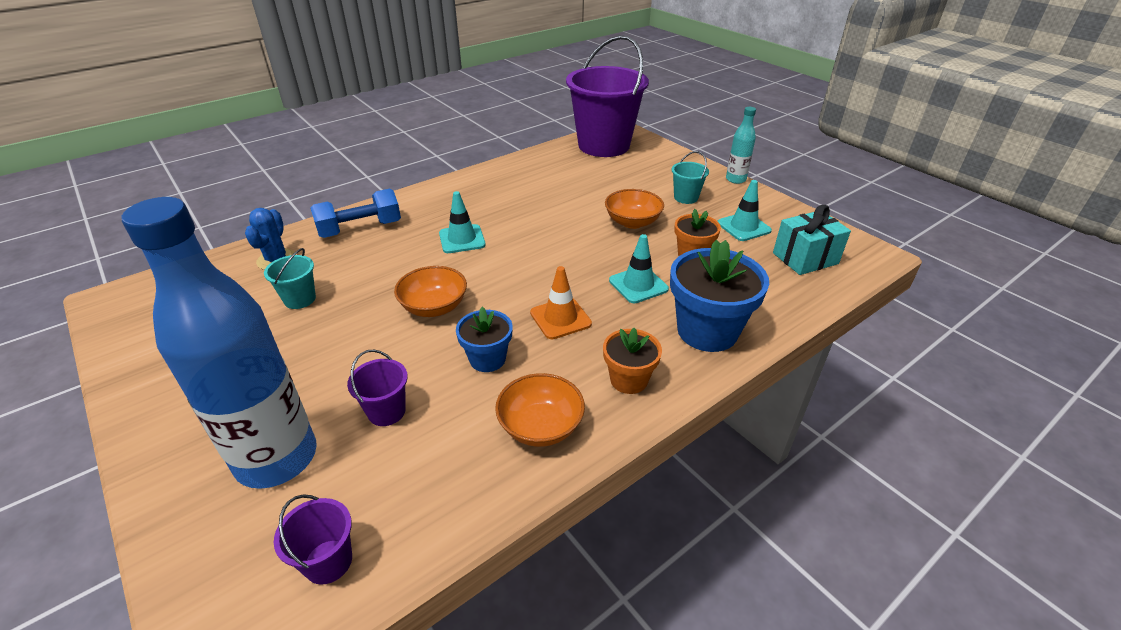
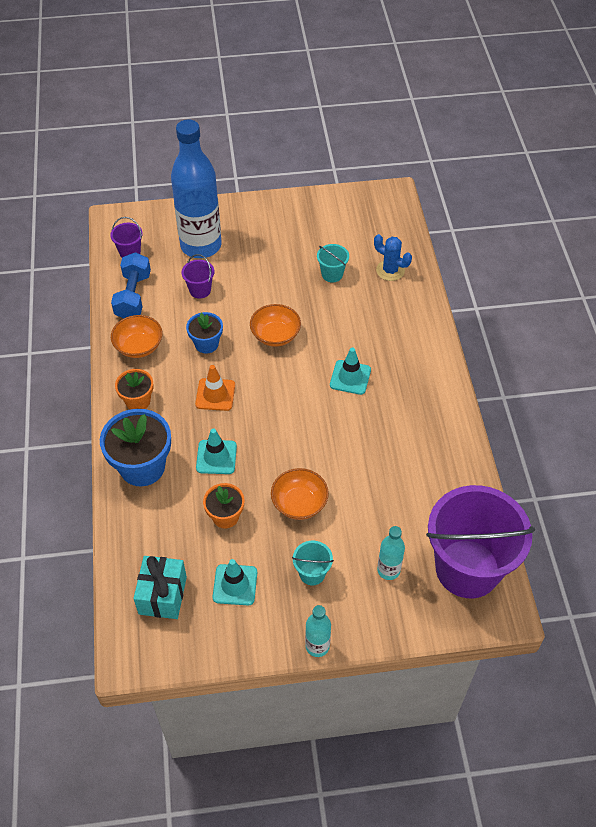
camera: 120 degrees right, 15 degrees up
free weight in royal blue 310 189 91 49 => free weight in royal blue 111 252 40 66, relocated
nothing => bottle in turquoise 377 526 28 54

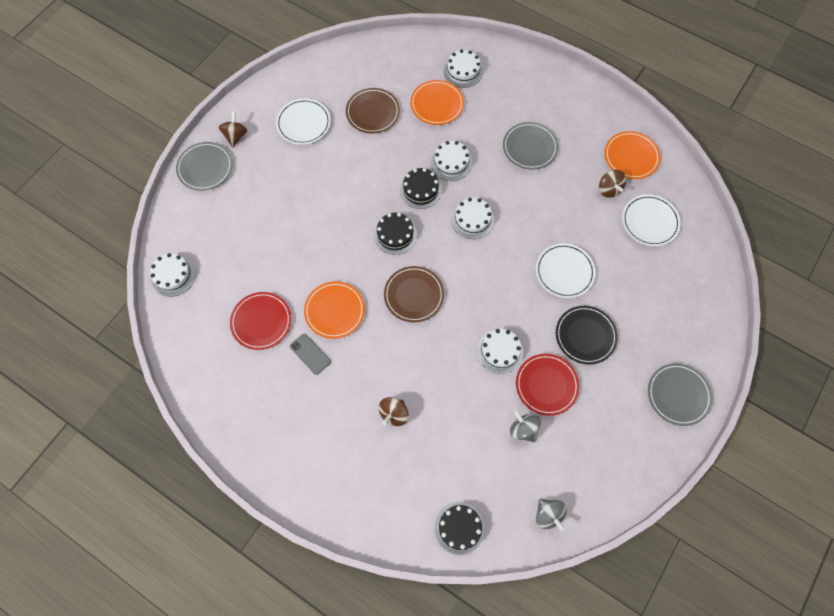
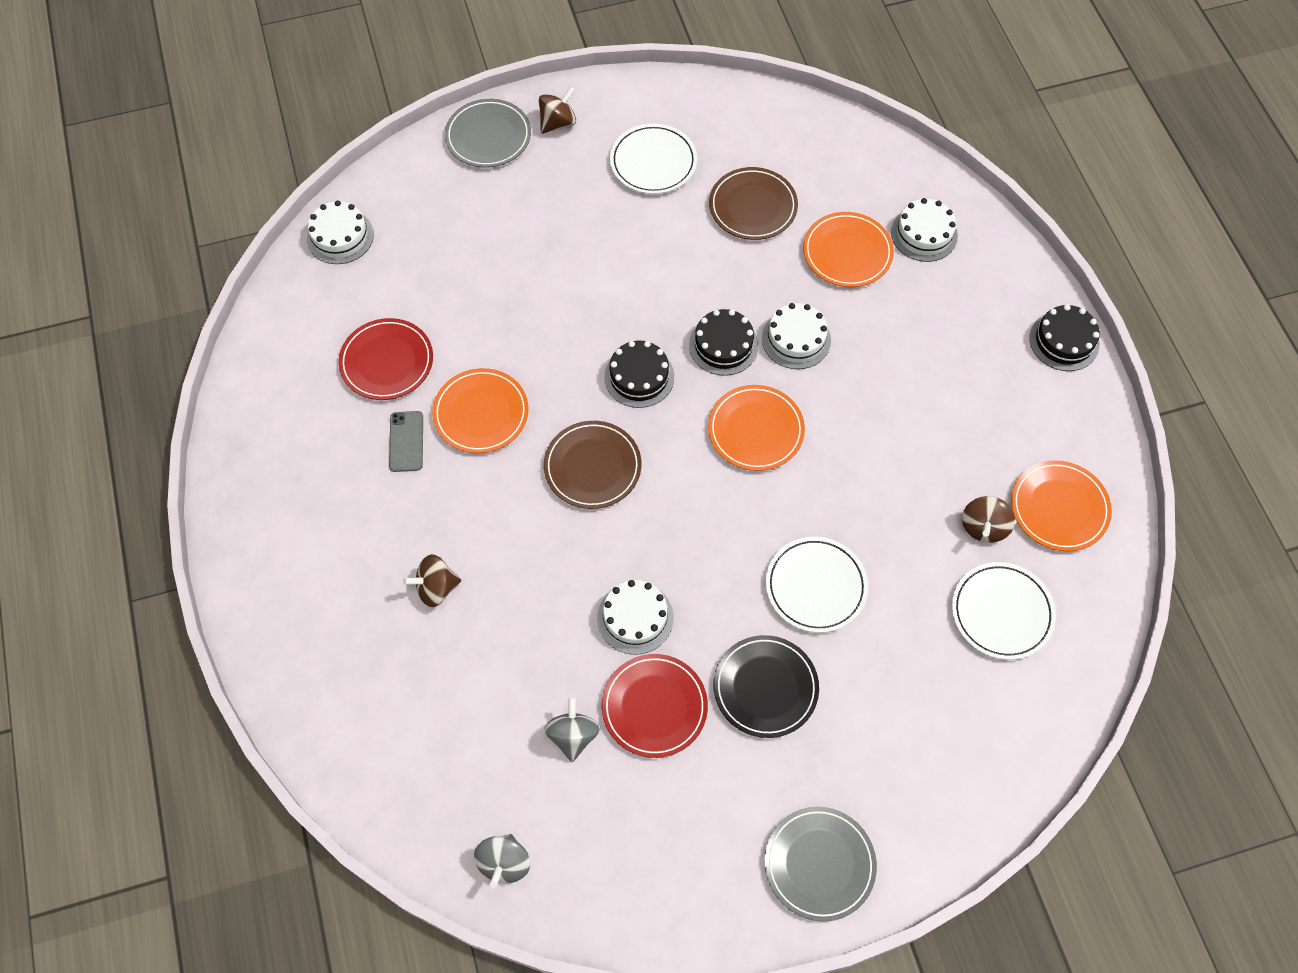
camera: 40 degrees right, 5 degrees down
cake in black 434 502 51 53 => cake in black 1029 304 71 67, relocated
cake in snow-white 451 198 43 41 => flat dish in orange 708 385 97 86
flat dish in grey 503 122 55 48 => nothing

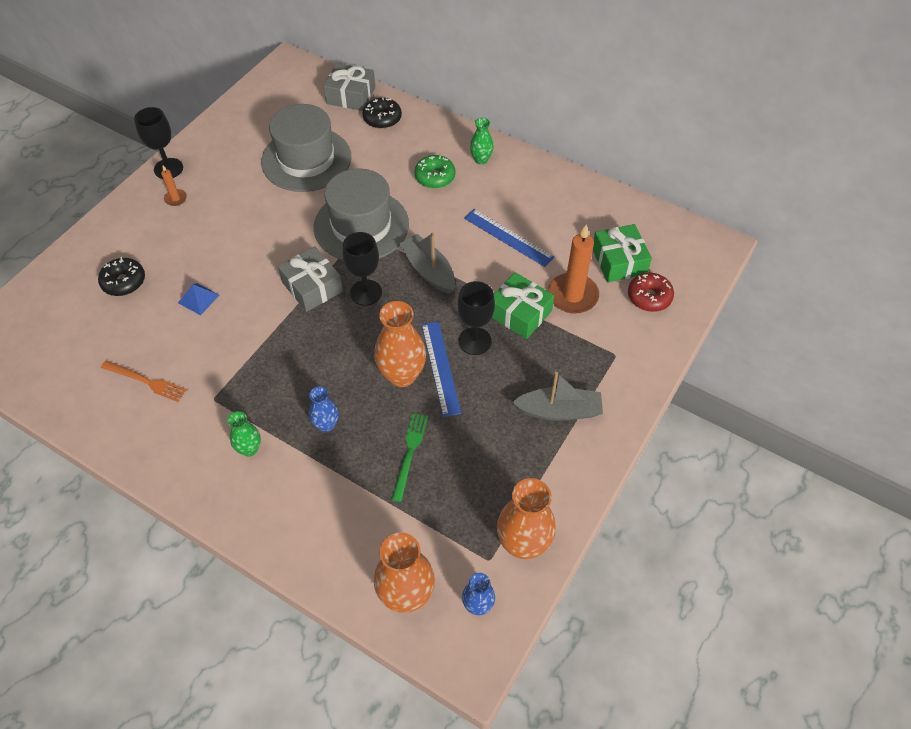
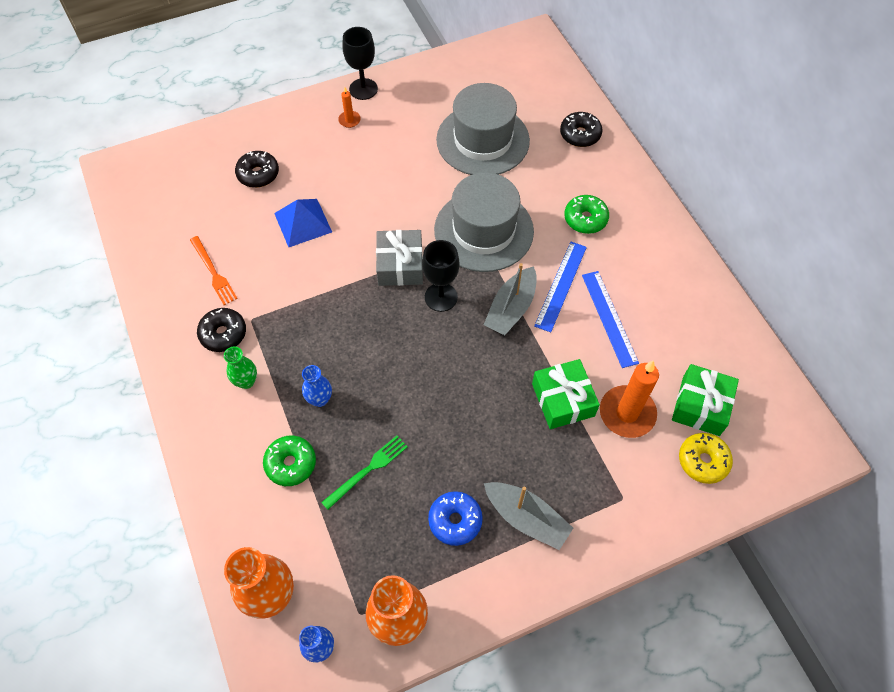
camera: 35 degrees right, 5 degrees up
pyramid shape in royal blue 178 283 42 32 => pyramid shape in royal blue 274 199 58 48, x1.58
present in grey 323 63 52 48 => nothing
flower vase in orange 374 301 52 86 => nothing
toy boat in grey 399 232 56 62 => toy boat in grey 484 263 53 72, 150 degrees counterclockwise
straightedge in royal blue 422 321 39 96 => straightedge in royal blue 534 242 53 90, relocated
chalice in black 458 281 37 74 => nothing
flower vase in emerald 470 118 24 47 => nothing
glazed donut in scarlet 628 273 46 39 => glazed donut in golden 679 433 54 51
nothing => glazed donut in black 197 308 49 44
nothing => glazed donut in emerald 263 436 53 50
nothing => glazed donut in royal blue 428 491 55 55

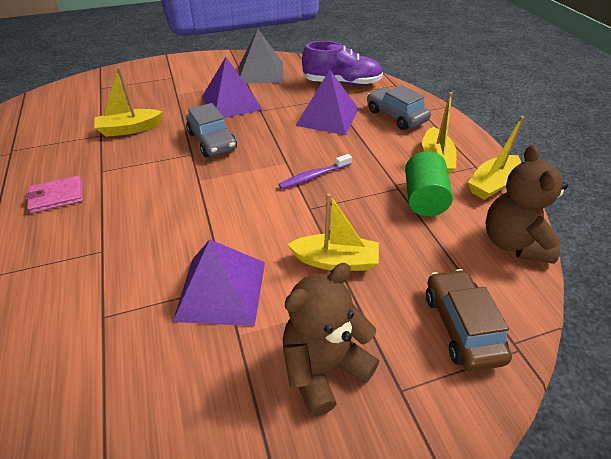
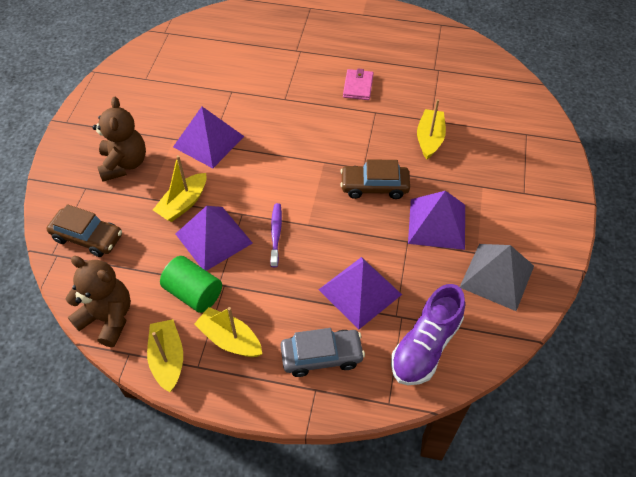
camera: 120 degrees right, 10 degrees up
toy car in grey 186 103 51 54 => toy car in russet 340 159 70 40
nothing => pyramid shape in purple 176 206 77 65

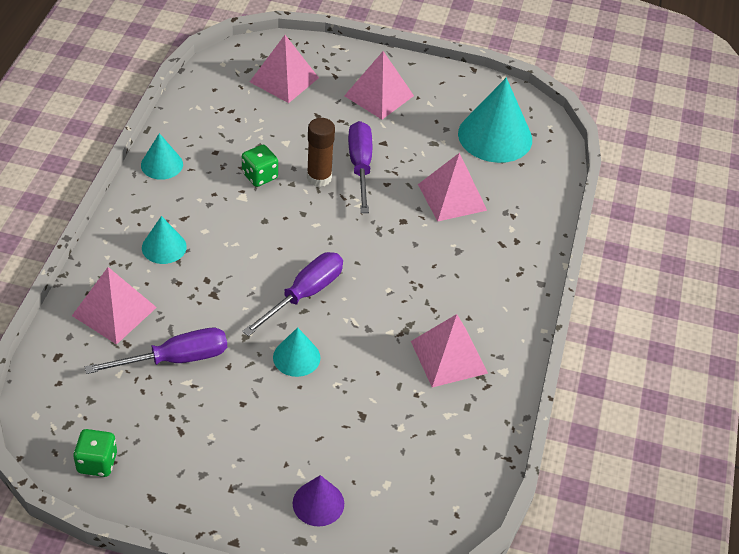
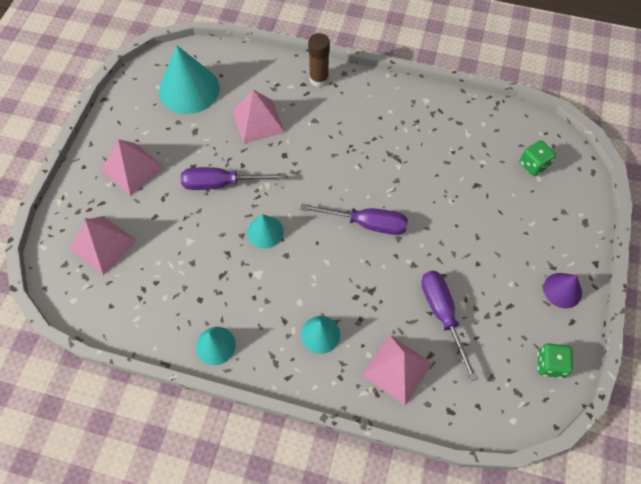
camera: 85 degrees left, 15 degrees up
dice in emerald 242 145 36 42 => dice in emerald 520 140 36 36, relocated
screwdriver in purple 242 252 101 84 => screwdriver in purple 300 204 108 31, 150 degrees clockwise
solid cone in turquoise 273 327 48 50 => solid cone in turquoise 247 214 37 35, relocated
solid cone in purple 293 475 51 52 => solid cone in purple 543 273 39 36, relocated
glue in russet 307 118 28 69 => glue in russet 308 33 22 54, relocated
pyramid shape in rose-pink 411 314 77 73 => nothing

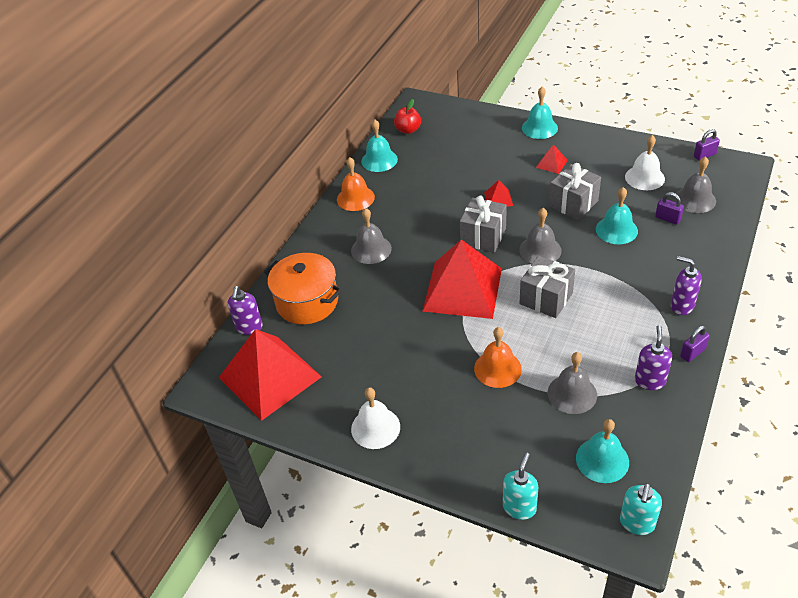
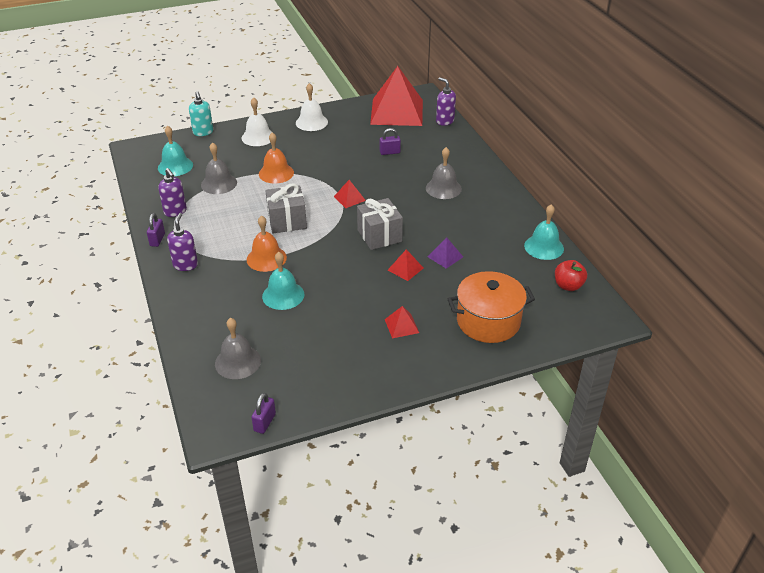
camera: 130 degrees right, 5 degrees down
stockpot in orange 264 253 78 72 => stockpot in orange 447 271 88 72, relocated
school bell in orange 337 157 38 54 => school bell in orange 247 215 40 57, relocated
pyramid shape in scarlet 423 239 79 80 => pyramid shape in scarlet 334 180 32 28, x0.40
school bell in grey 519 208 43 55 => nothing
school bell in turquoise 522 87 36 52 => nothing
present in grey 549 163 52 57 => nothing
pump bottle in turquoise 620 483 42 52 => nothing
school bell in snow-white 625 135 40 55 => school bell in snow-white 242 97 30 49, relocated
small lock in purple 655 192 29 33 => small lock in purple 380 128 21 27, relocated
pump bottle in purple 671 256 31 59 => pump bottle in purple 167 213 31 58, 75 degrees counterclockwise
nothing => pyramid shape in purple 428 237 35 32

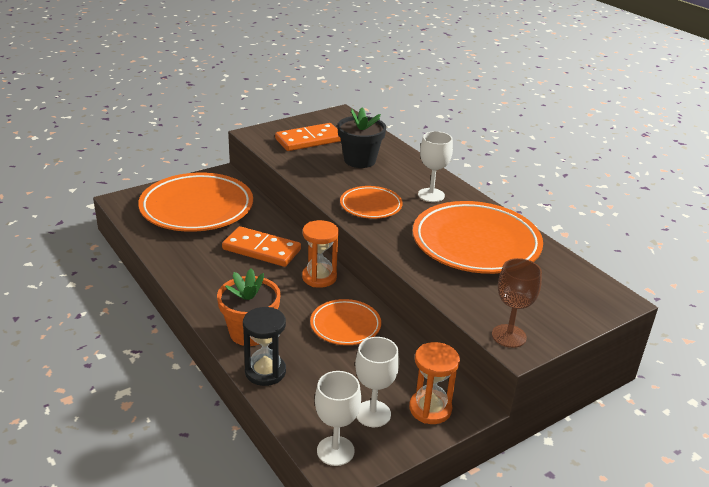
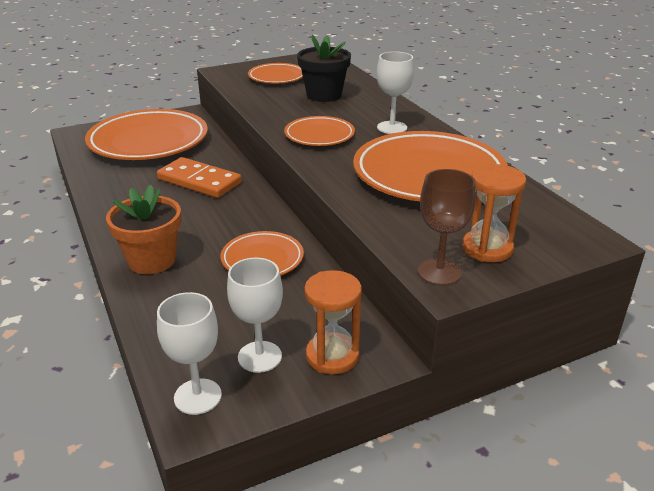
camera: 10 degrees right, 0 degrees up
sand timer in black 243 307 43 79 => nothing
domino in orange 275 123 66 28 => flat dish in orange 248 63 55 20
sand timer in orange 302 220 37 68 => sand timer in orange 462 164 64 98, relocated

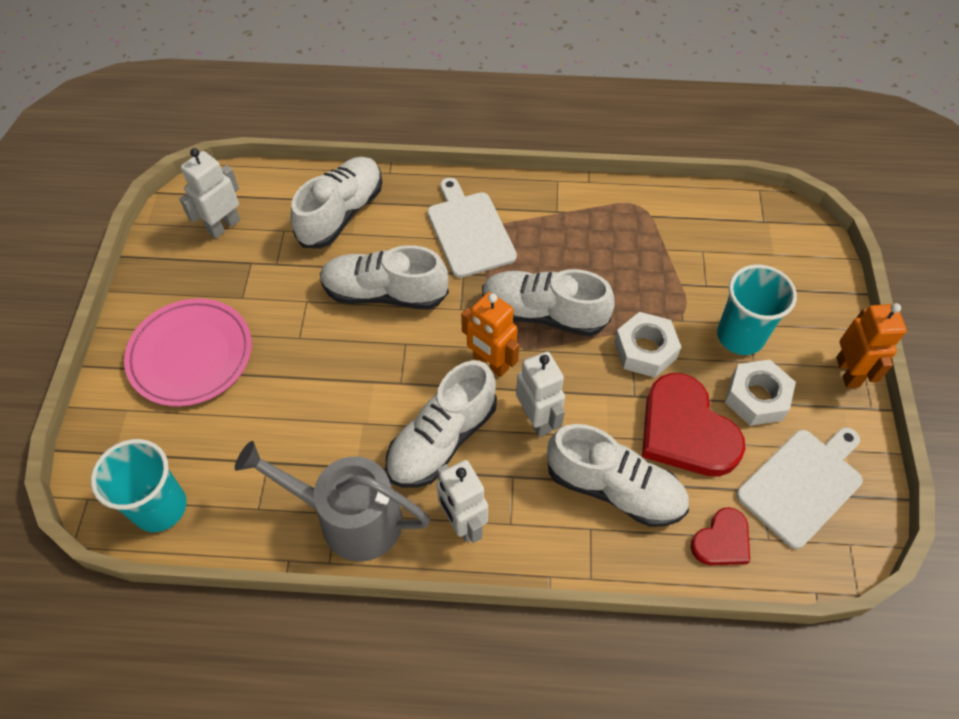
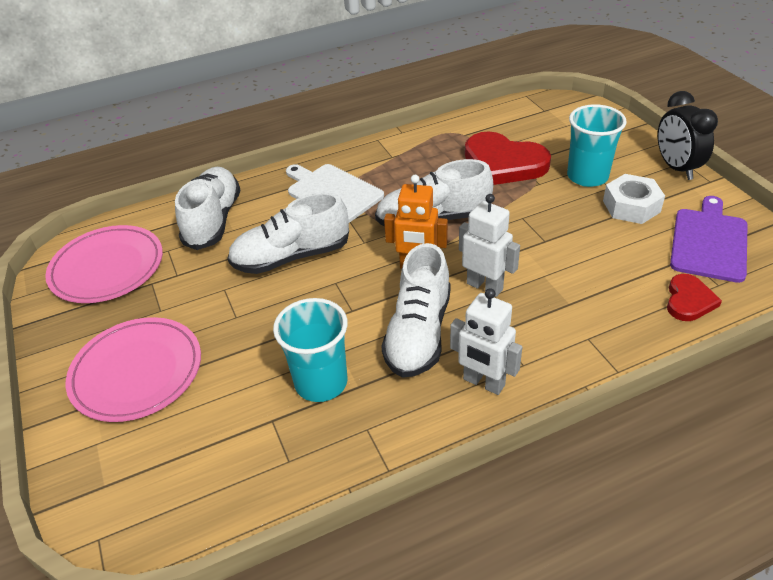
camera: 25 degrees left, 15 degrees down
cup in turquoise 91 439 96 93 => cup in turquoise 273 298 75 104, relocated
robot figure in snow-white 179 148 61 91 => flat dish in rose-pink 45 225 118 78
sprinkling can in grey 235 441 195 121 => nothing
shoe in snow-white 547 424 142 103 => nothing
hex nut in snow-white 614 312 67 66 => nothing
heart in scarlet 642 373 104 103 => heart in scarlet 465 131 86 54, relocated
bread board in snow-white 736 427 127 122 => bread board in purple 670 196 78 87
robot figure in orange 836 303 71 85 => alarm clock in black 658 91 60 89

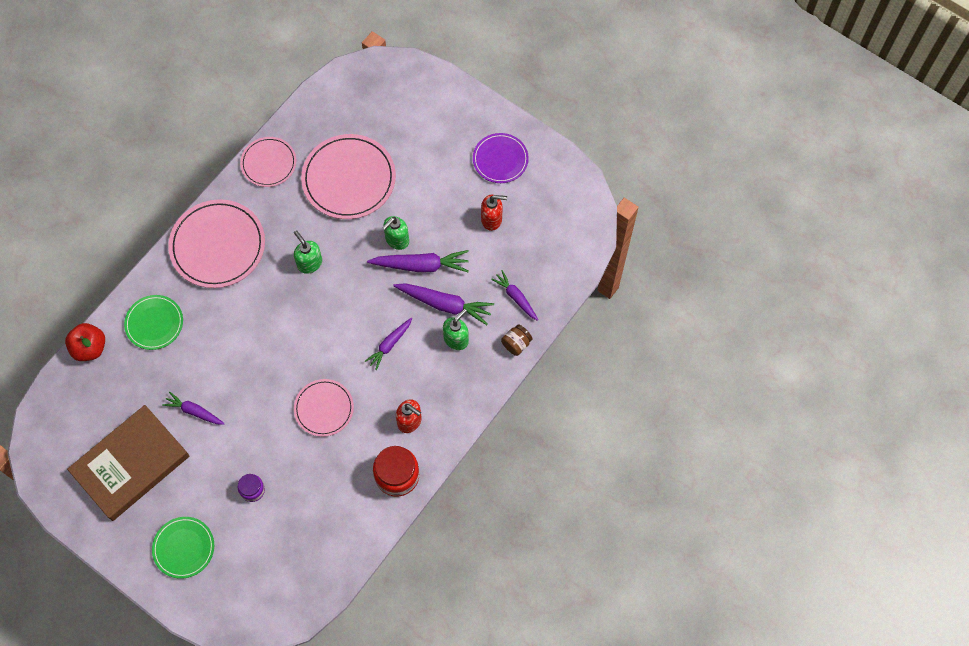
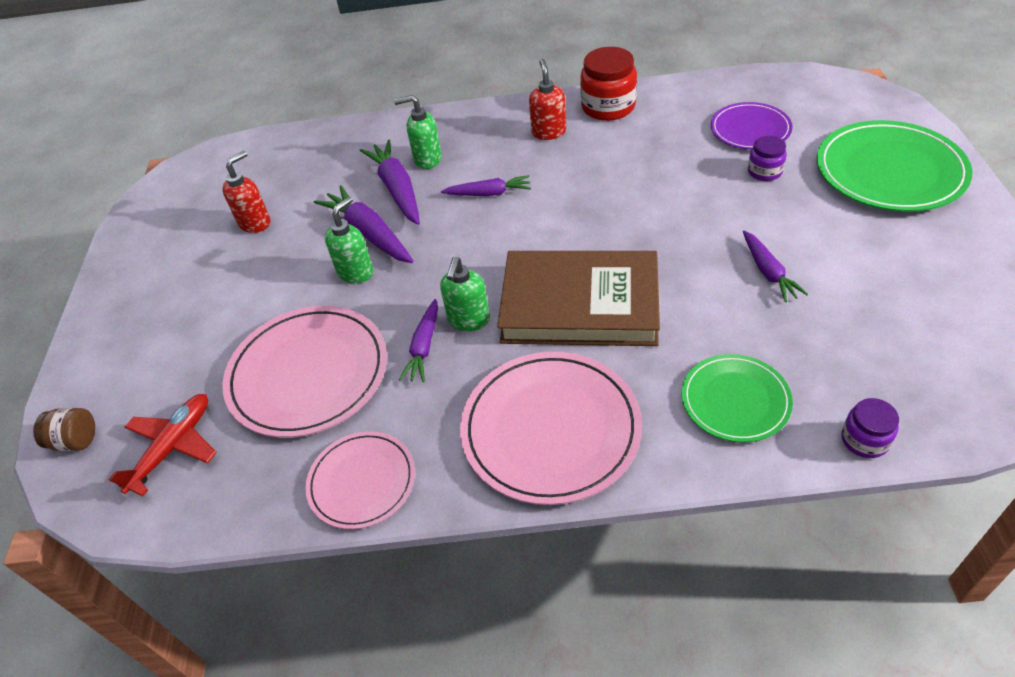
camera: 125 degrees left, 20 degrees down
toy apple in scarlet 65 323 40 38 => jar in purple 842 398 57 60
book in russet 67 405 122 116 => book in russet 497 251 163 95, relocated
flat dish in emerald 152 517 62 62 => flat dish in emerald 817 120 156 92, x1.68
flat dish in rose-pink 294 379 60 58 => nothing
pump bottle in emerald 382 216 27 34 => pump bottle in emerald 325 196 48 87, 60 degrees counterclockwise
flat dish in purple 473 133 56 50 => flat dish in purple 711 102 82 48, relocated
pump bottle in scarlet 481 195 26 36 => pump bottle in scarlet 222 151 48 82, 75 degrees clockwise
toy carrot in purple 491 270 47 51 => toy carrot in purple 399 299 39 83, relocated
jar in russet 501 324 31 32 => jar in russet 33 408 62 43, relocated
nothing => toy plane in scarlet 109 394 108 102

